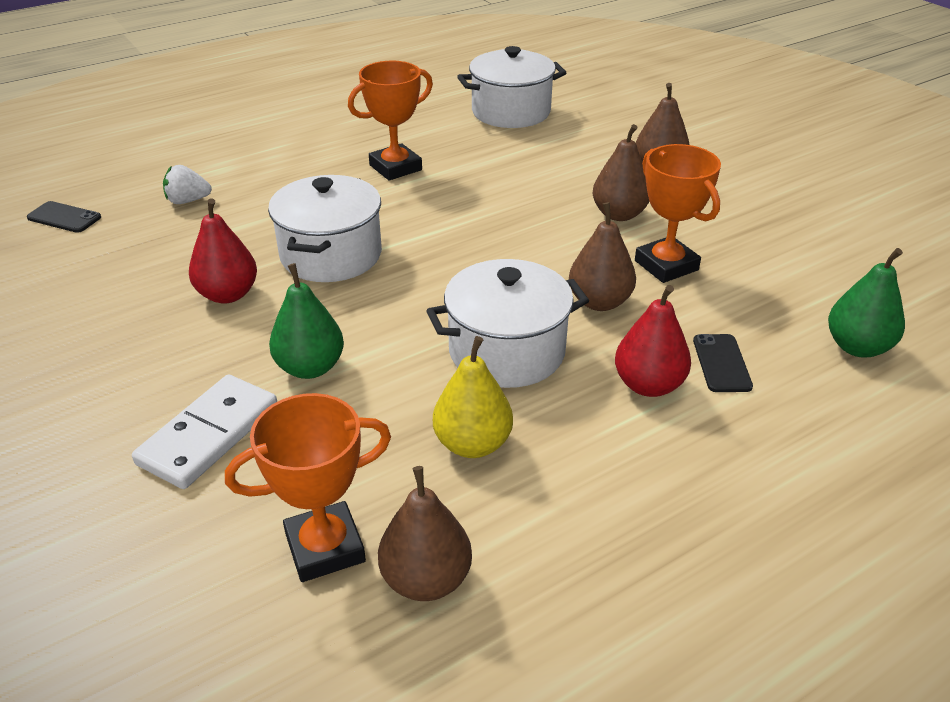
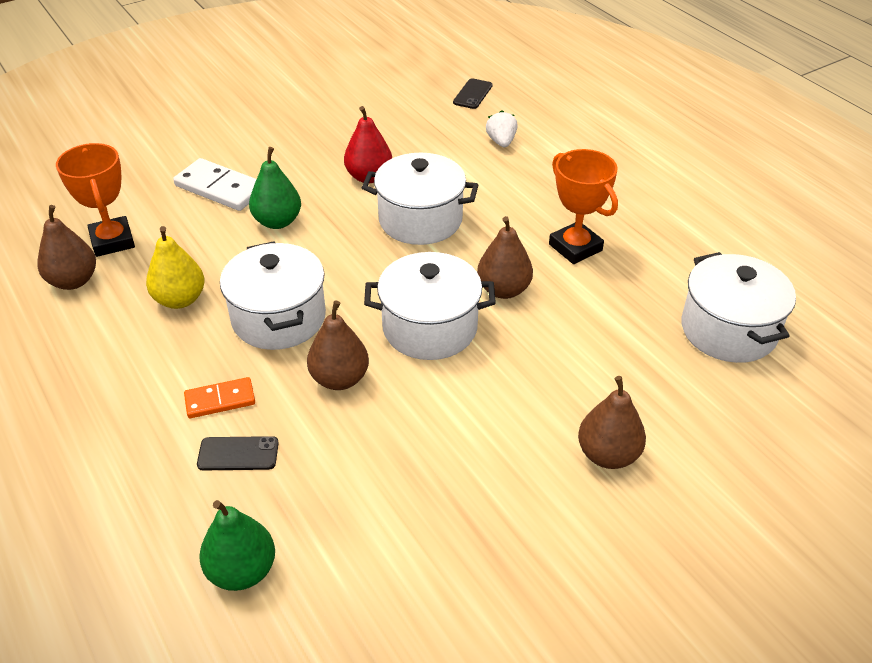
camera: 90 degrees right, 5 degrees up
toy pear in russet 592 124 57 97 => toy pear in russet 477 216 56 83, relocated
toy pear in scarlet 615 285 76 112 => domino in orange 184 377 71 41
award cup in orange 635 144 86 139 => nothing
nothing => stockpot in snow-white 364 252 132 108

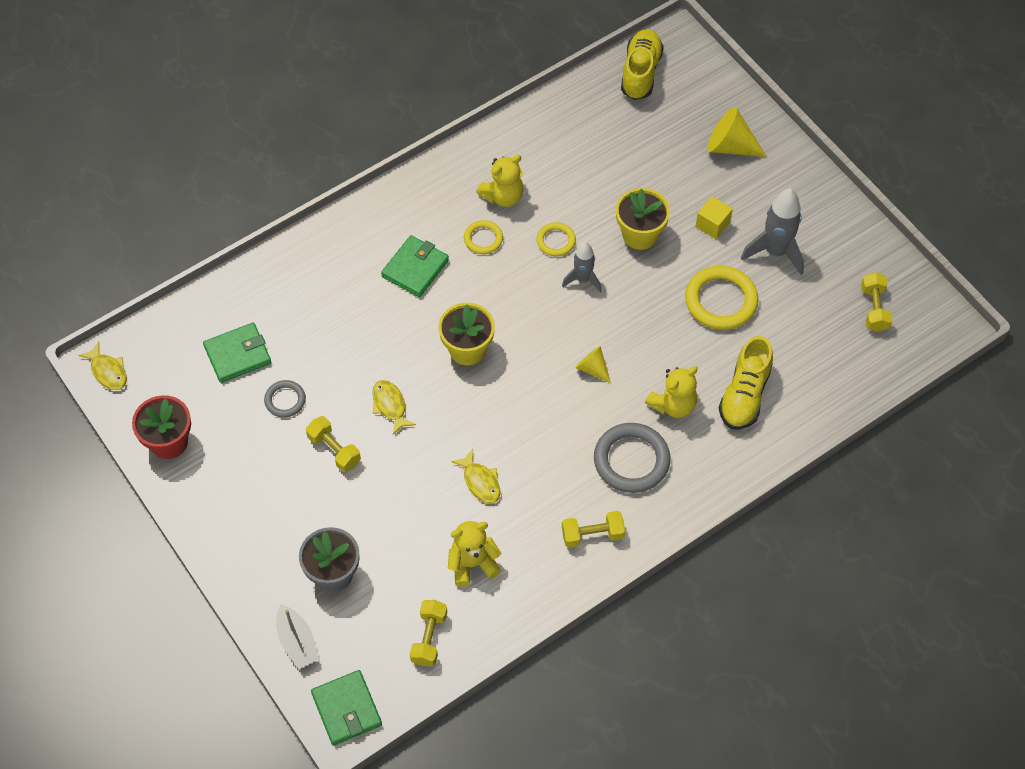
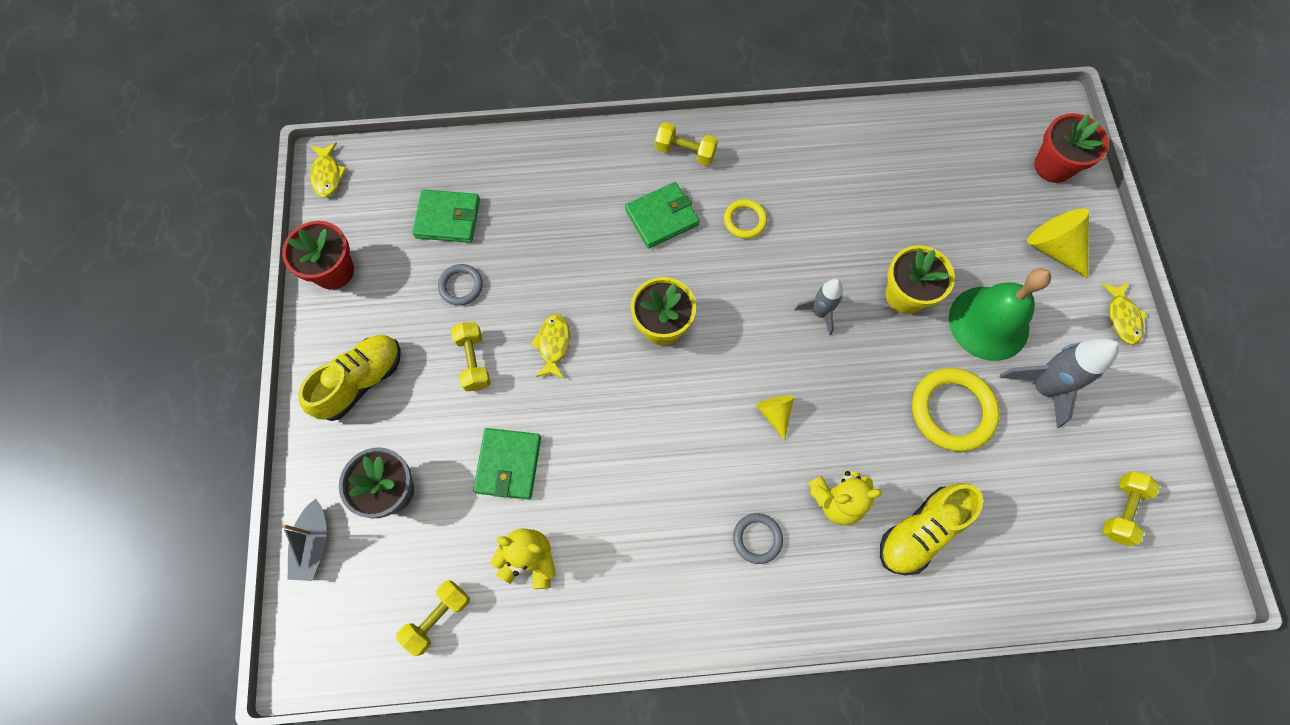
camera: 30 degrees right, 10 degrees up
billfold in emerald 311 670 71 76 => billfold in emerald 473 428 68 72, relocated
toy fish in golden 451 449 50 54 => toy fish in golden 1102 283 45 62, relocated
teddy in golden 476 155 48 52 => nothing
hoop in golden 536 222 40 34 => nothing
free weight in golden 562 511 63 37 => free weight in golden 655 122 63 44, relocated
hoop in grey 594 423 77 70 => hoop in grey 733 513 50 51, x0.55
shoe in golden 621 29 43 71 => shoe in golden 298 335 103 86, relocated
cube in golden 696 196 37 43 => school bell in emerald 949 268 102 93
nothing => flower pot in scarlet 1034 113 75 70

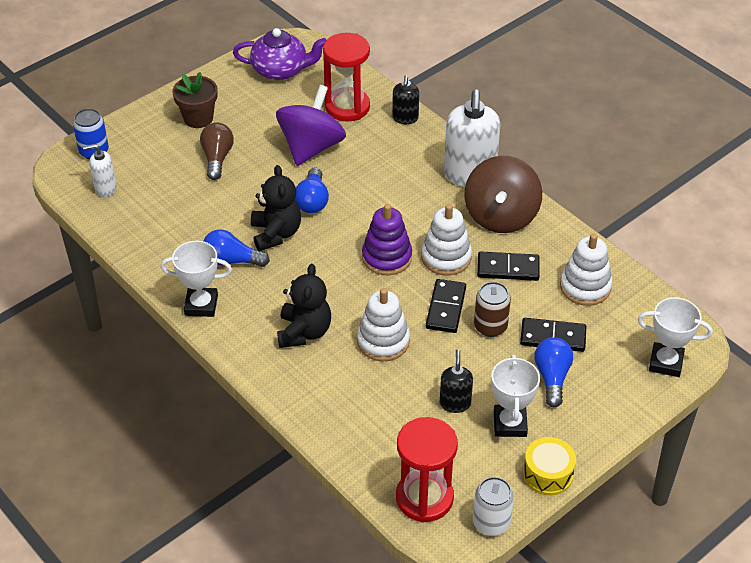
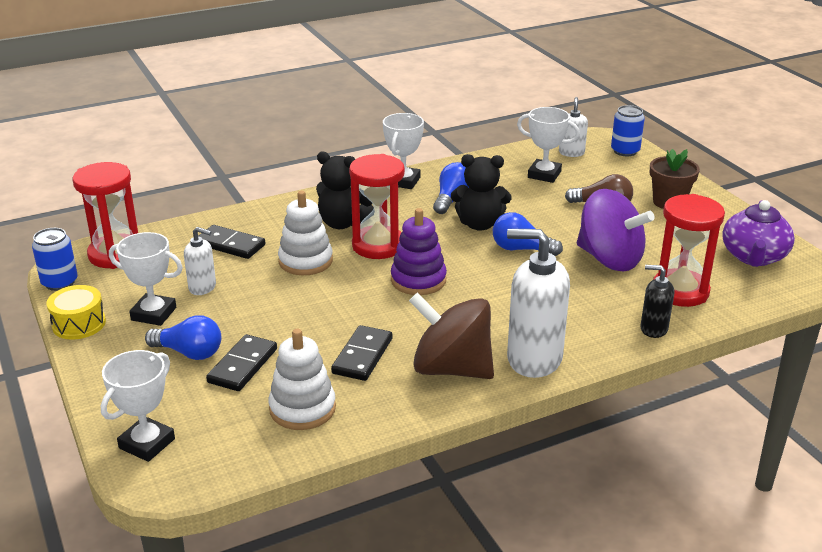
camera: 105 degrees right, 15 degrees down
stacking rings in snow-white 421 204 51 71 => nothing
domino in black 426 279 40 54 => domino in black 198 225 67 34, relocated
pump bottle in black 440 349 33 64 => pump bottle in snow-white 184 227 32 68
tin in snow-white 473 477 41 59 => tin in royal blue 32 228 46 63
tin in russet 474 282 37 55 => nothing
nothing => sand timer in scarlet 349 154 56 105
nothing => award cup in snow-white 517 107 63 76

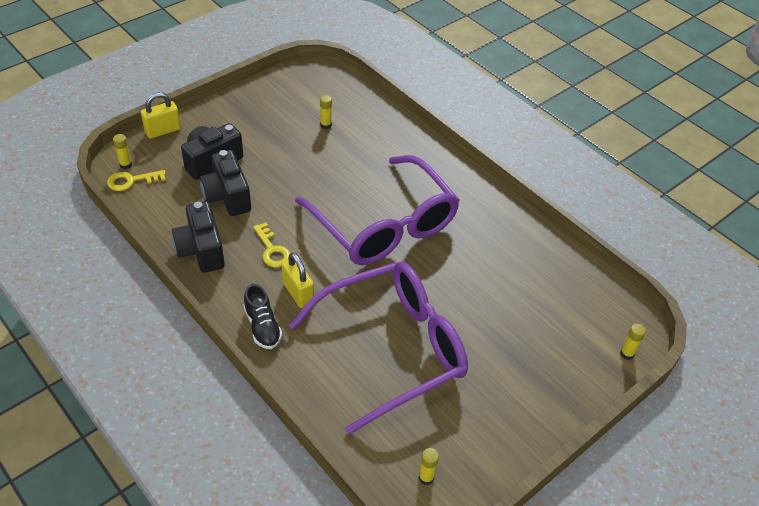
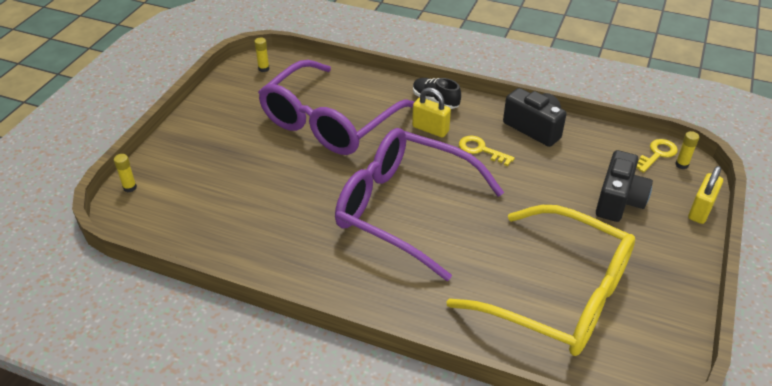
camera: 155 degrees right, 5 degrees down
photo camera in black 200 150 51 66 => nothing
glue in golden 320 95 12 34 => spectacles in golden 446 205 189 151

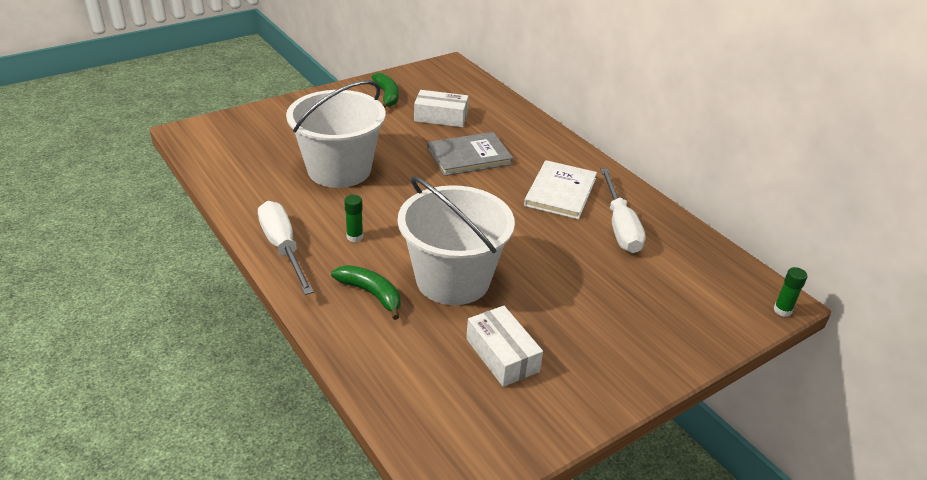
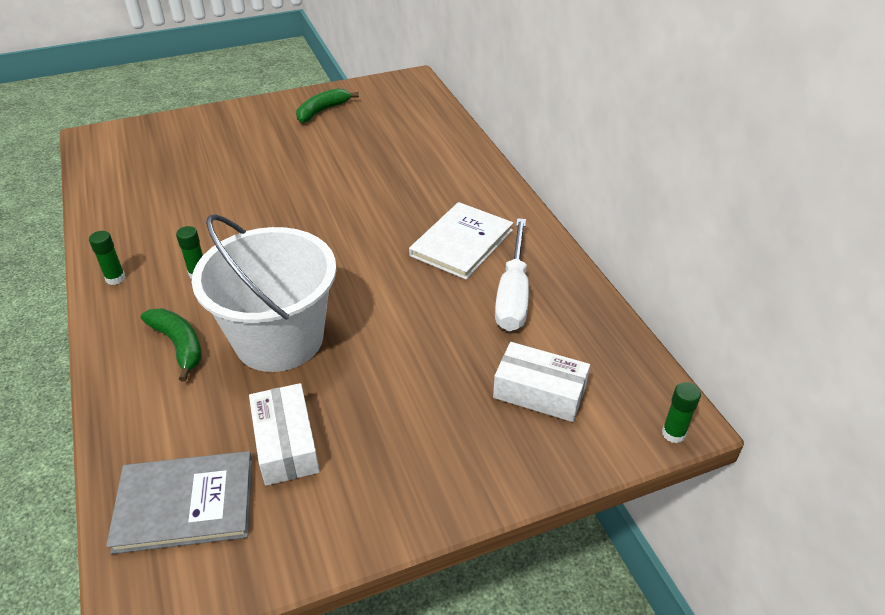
camera: 15 degrees right, 5 degrees up
screwdriver in snow-white 258 201 56 94 => glue in emerald 89 231 37 54
sand bucket in snow-white 286 80 100 108 => nothing
banana fruit in emerald 372 73 27 35 => banana fruit in emerald 296 88 63 35, 135 degrees counterclockwise
box in snow-white 414 90 54 37 => box in snow-white 493 342 97 80, relocated
book in grey 427 132 86 44 => book in grey 106 451 146 103, relocated

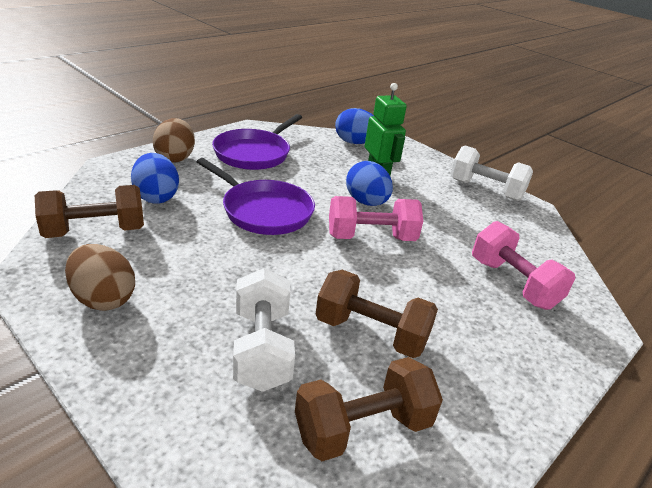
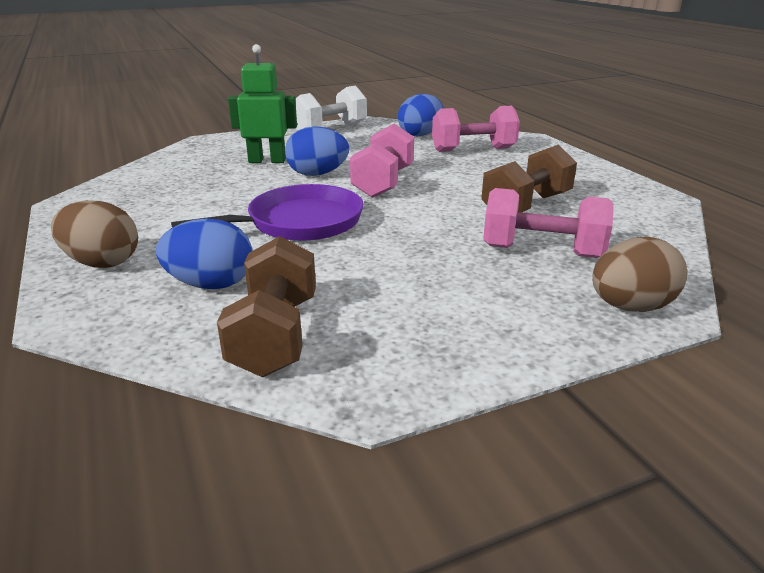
camera: 65 degrees left, 5 degrees down
egg in russet 65 244 70 67 => egg in russet 592 237 95 75, relocated
frying pan in purple 212 114 90 56 => nothing
free weight in snow-white 233 268 62 124 => free weight in rose-pink 483 188 131 70
free weight in russet 295 357 148 104 => nothing
egg in royal blue 335 108 39 36 => egg in royal blue 398 94 45 42, relocated

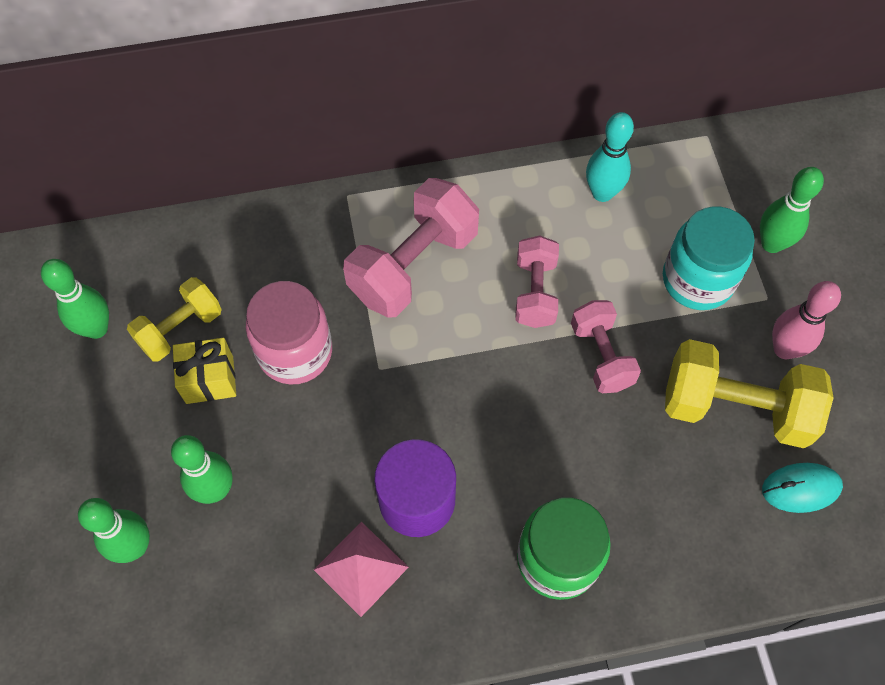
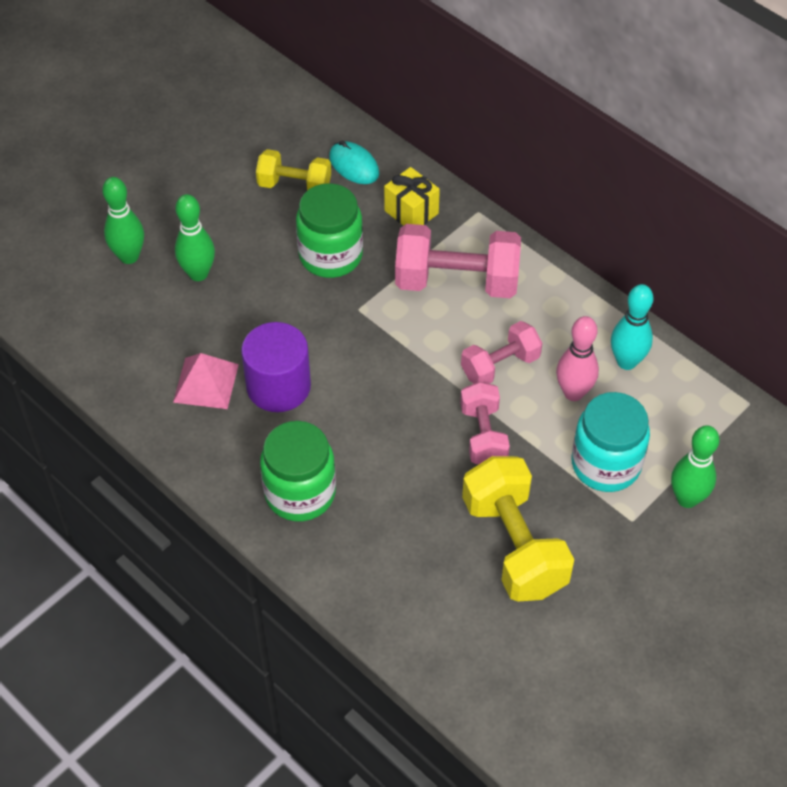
camera: 55 degrees right, 10 degrees down
bowling pin in emerald 41 259 68 80 => nothing
present in golden 173 338 63 66 => present in golden 384 167 56 59, relocated
jar in rose-pink 246 281 86 104 => jar in emerald 296 183 67 95
free weight in rose-pink 571 300 70 93 => free weight in rose-pink 460 381 50 83, 45 degrees counterclockwise
computer mouse in turquoise 762 463 81 50 => computer mouse in turquoise 329 141 50 43, relocated
bowling pin in rose-pink 772 281 69 78 => bowling pin in rose-pink 556 316 43 85, relocated

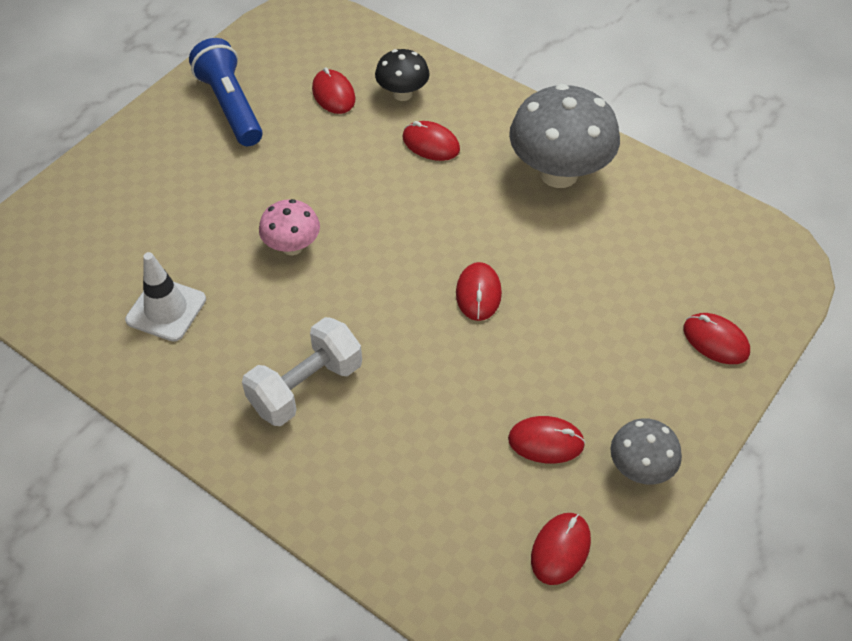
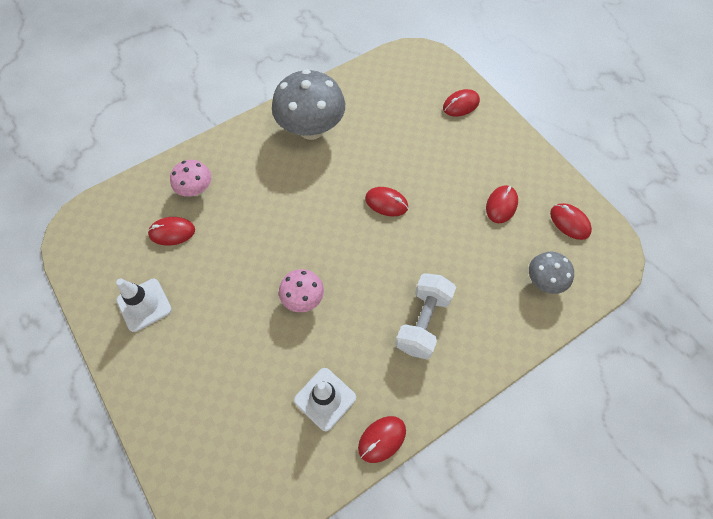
camera: 70 degrees left, 10 degrees up
flashlight in royal blue 189 38 74 108 => safety cone in snow-white 116 279 56 53
free weight in snow-white 242 317 120 109 => free weight in snow-white 395 273 61 86, 45 degrees clockwise
fungus in black 375 49 55 52 => fungus in rose-pink 170 160 41 37
computer mouse in scarlet 403 121 57 40 => computer mouse in scarlet 358 416 48 47, relocated
fungus in grey 610 418 72 67 => fungus in grey 529 252 45 42, relocated

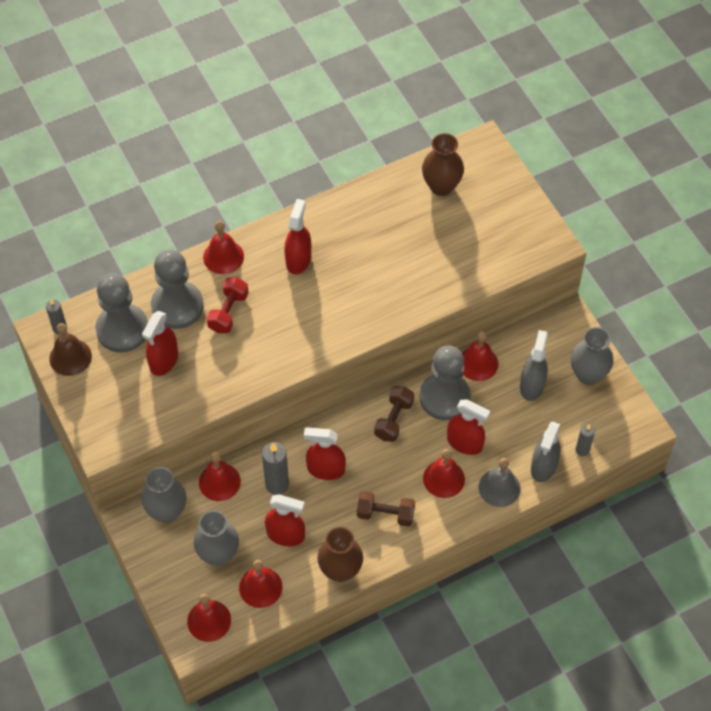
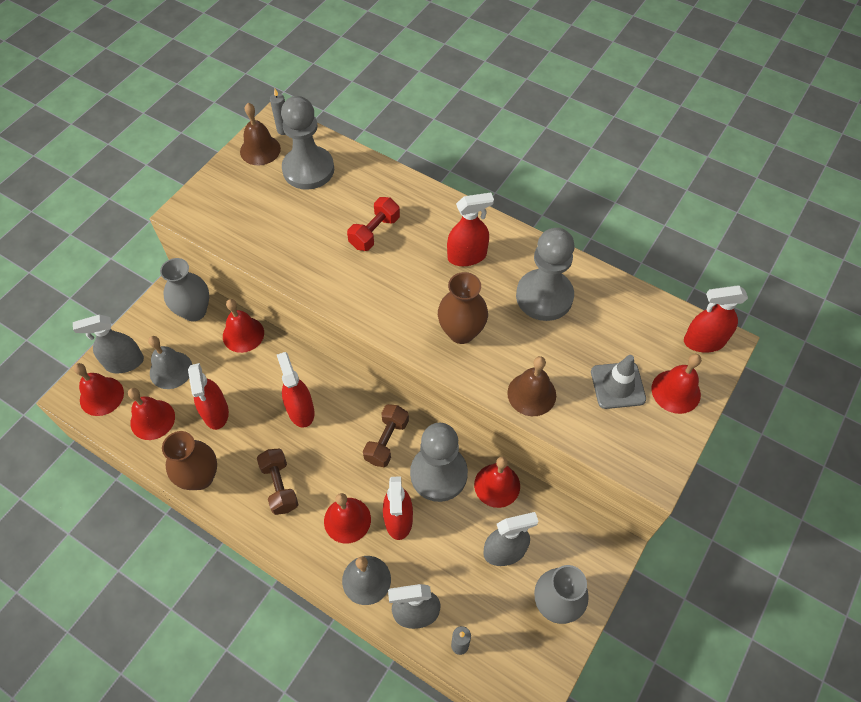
camera: 60 degrees right, 0 degrees up
spray cleaner in scarlet 142 311 36 65 => spray cleaner in scarlet 684 285 64 68, relocated
game pawn in grey 151 249 53 80 => game pawn in grey 516 228 59 93, relocated
flower vase in grey 194 510 45 56 => school bell in grey 148 336 44 53
school bell in scarlet 203 221 41 53 => school bell in scarlet 652 354 49 60, relocated
free weight in scarlet 207 277 42 56 => free weight in scarlet 347 197 53 54, 45 degrees counterclockwise
pillar candle in grey 262 442 27 53 => nothing
free weight in russet 374 386 40 56 => free weight in russet 363 404 46 63, 60 degrees counterclockwise
flower vase in russet 422 133 42 63 => flower vase in russet 438 272 50 72, relocated
nothing => spray cleaner in grey 73 314 71 59
nothing => school bell in russet 507 356 49 60
nothing => safety cone in grey 591 355 55 54

